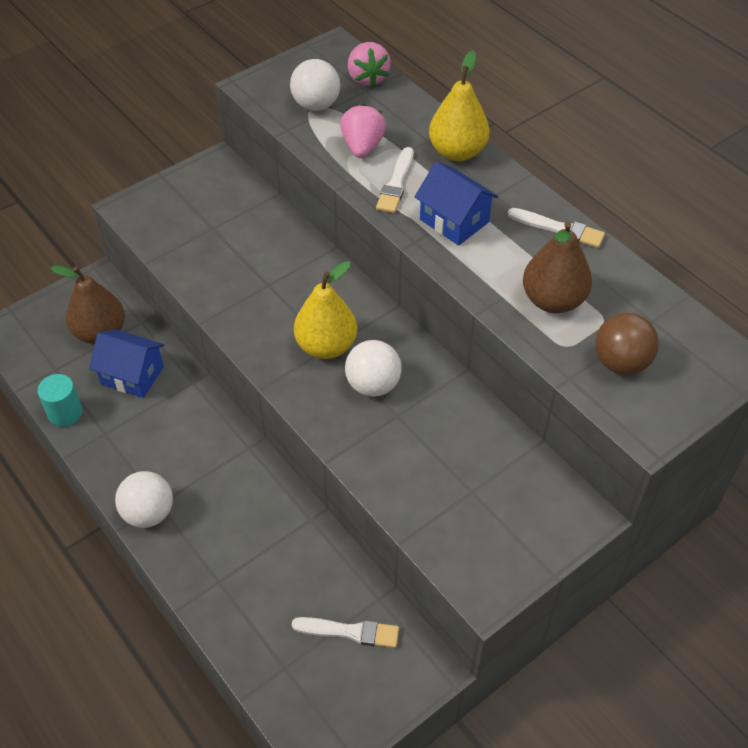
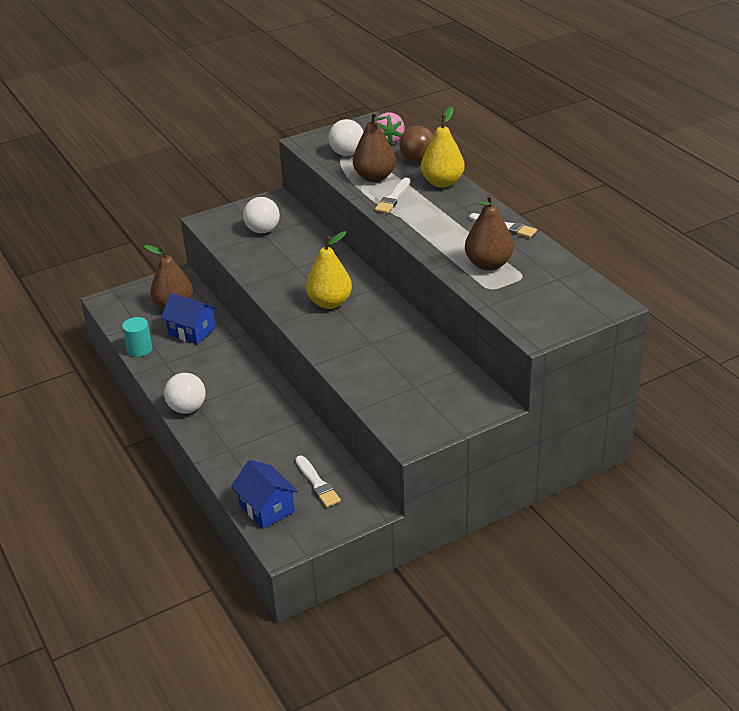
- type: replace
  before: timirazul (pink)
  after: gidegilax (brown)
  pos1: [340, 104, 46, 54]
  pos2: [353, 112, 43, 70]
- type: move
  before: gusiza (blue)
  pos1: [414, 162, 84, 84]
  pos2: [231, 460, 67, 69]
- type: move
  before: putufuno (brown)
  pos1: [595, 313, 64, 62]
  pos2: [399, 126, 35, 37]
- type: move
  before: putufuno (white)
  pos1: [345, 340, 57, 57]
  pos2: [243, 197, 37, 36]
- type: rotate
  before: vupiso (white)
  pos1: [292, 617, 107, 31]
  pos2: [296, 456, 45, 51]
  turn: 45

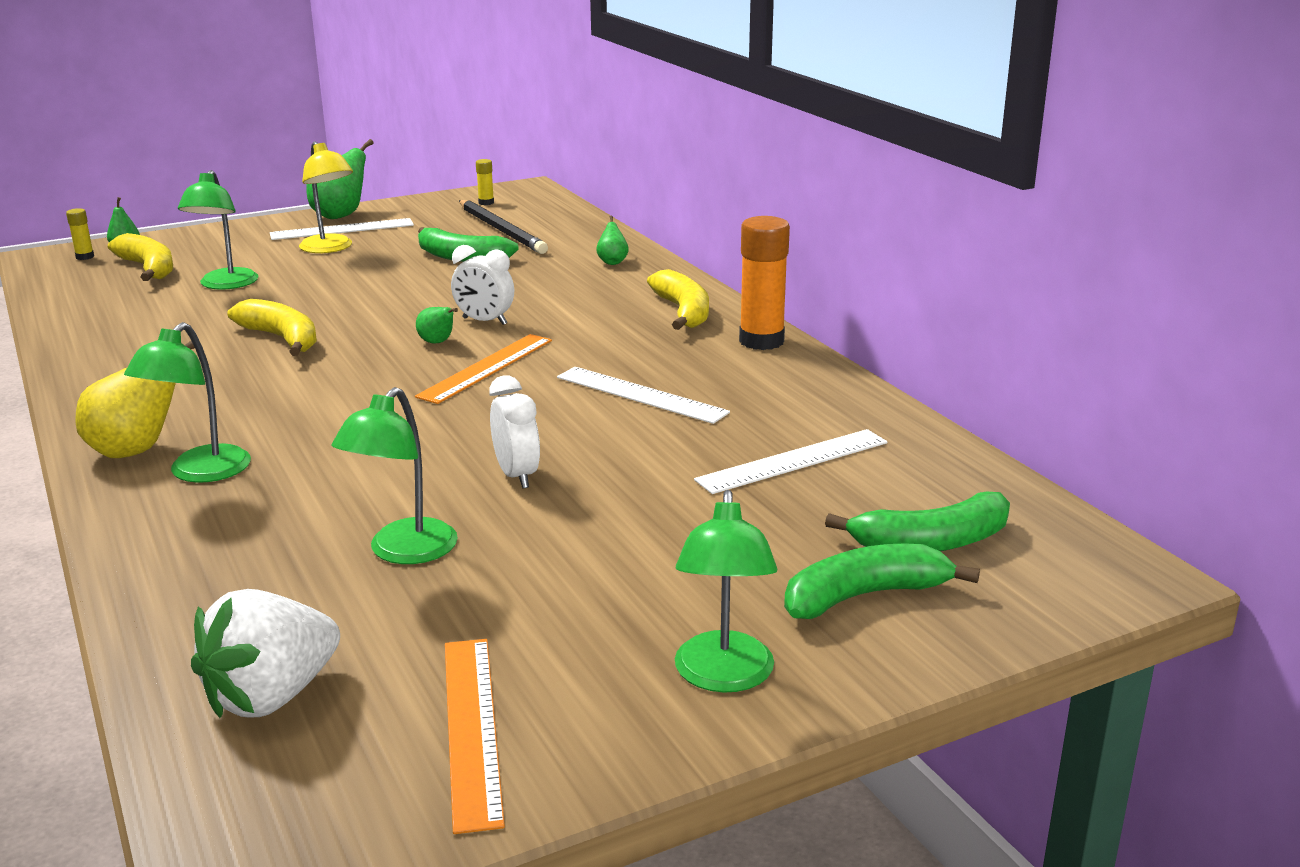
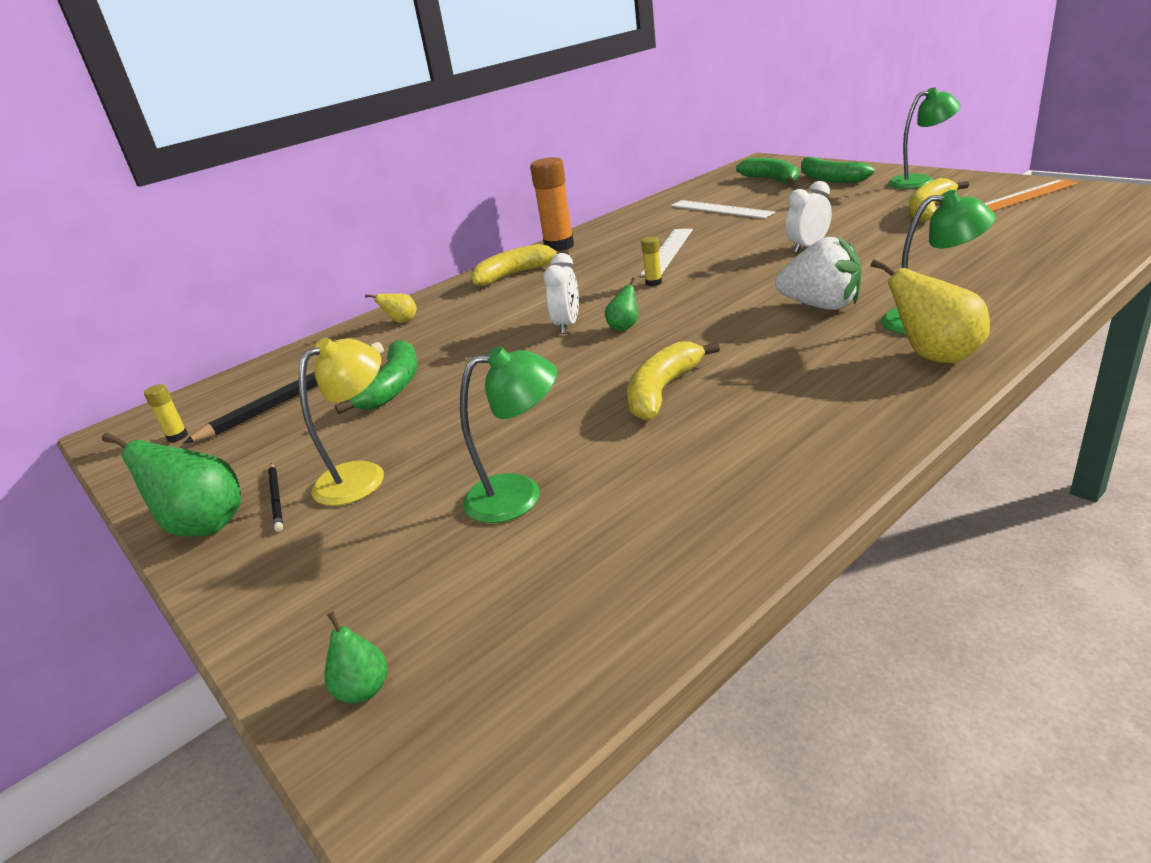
- type: move
  before: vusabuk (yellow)
  pos1: [66, 208, 28, 52]
  pos2: [641, 236, 21, 50]
- type: recolor
  before: gidegilax (green)
  after: gidegilax (yellow)
  pos1: [596, 216, 33, 49]
  pos2: [365, 293, 52, 30]
- type: replace
  before: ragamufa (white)
  after: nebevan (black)
  pos1: [270, 218, 144, 22]
  pos2: [268, 463, 15, 69]
- type: move
  before: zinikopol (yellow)
  pos1: [108, 233, 65, 48]
  pos2: [908, 178, 61, 44]
- type: delete
  before: ragamufa (orange)
  pos1: [415, 334, 137, 70]
- type: delete
  before: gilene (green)
  pos1: [331, 387, 127, 177]
- type: move
  before: timirazul (white)
  pos1: [191, 589, 149, 129]
  pos2: [775, 236, 86, 74]

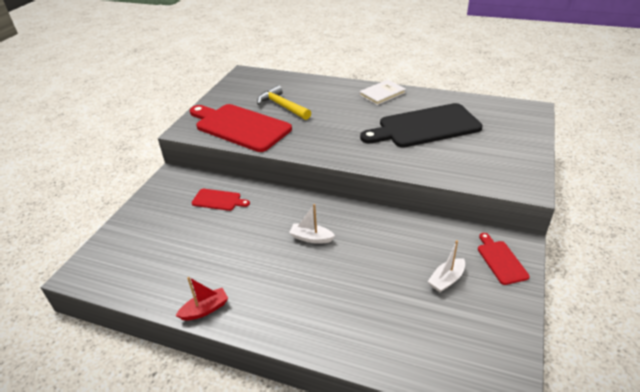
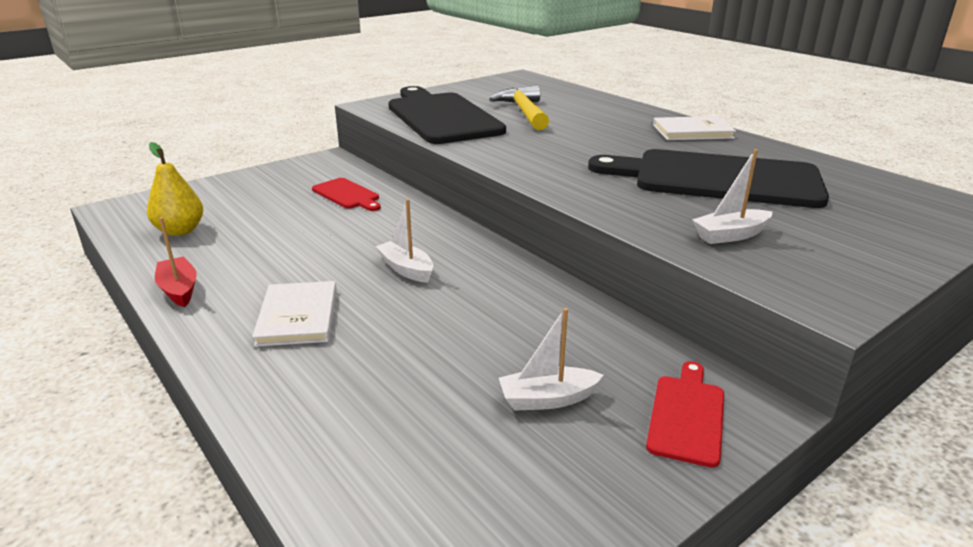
- type: recolor
  before: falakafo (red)
  after: falakafo (black)
  pos1: [189, 104, 103, 48]
  pos2: [388, 86, 118, 58]
- type: rotate
  before: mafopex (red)
  pos1: [176, 277, 52, 43]
  pos2: [155, 217, 42, 90]
  turn: -120
- type: insert
  after: gidegilax (yellow)
  pos2: [147, 142, 56, 94]
- type: insert
  after: mafopex (white)
  pos2: [692, 149, 80, 95]
- type: insert
  after: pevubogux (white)
  pos2: [252, 281, 85, 66]

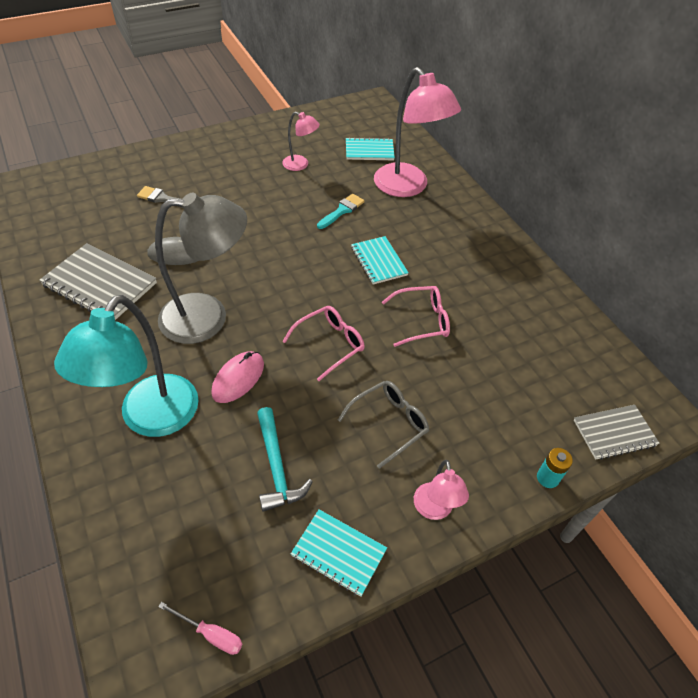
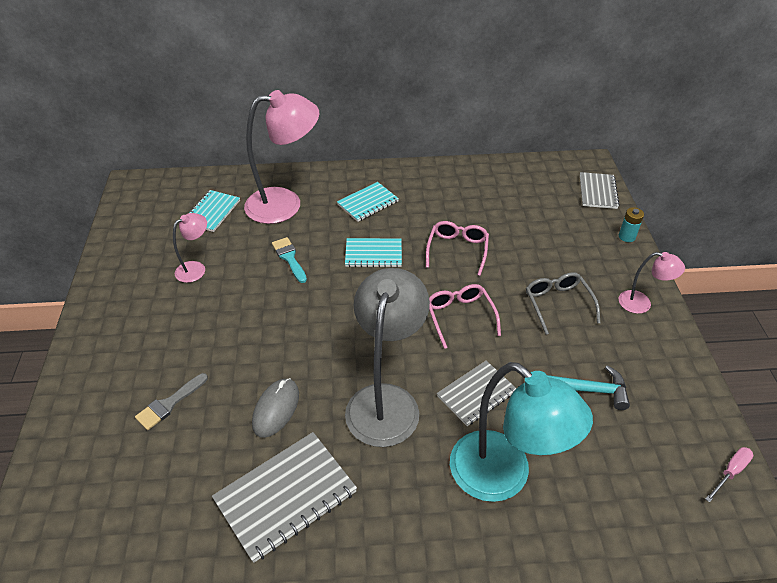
- type: replace
  before: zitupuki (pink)
  after: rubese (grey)
  pos1: [211, 351, 53, 52]
  pos2: [437, 361, 80, 65]
- type: move
  before: rubese (turquoise)
  pos1: [291, 509, 96, 88]
  pos2: [337, 182, 62, 40]

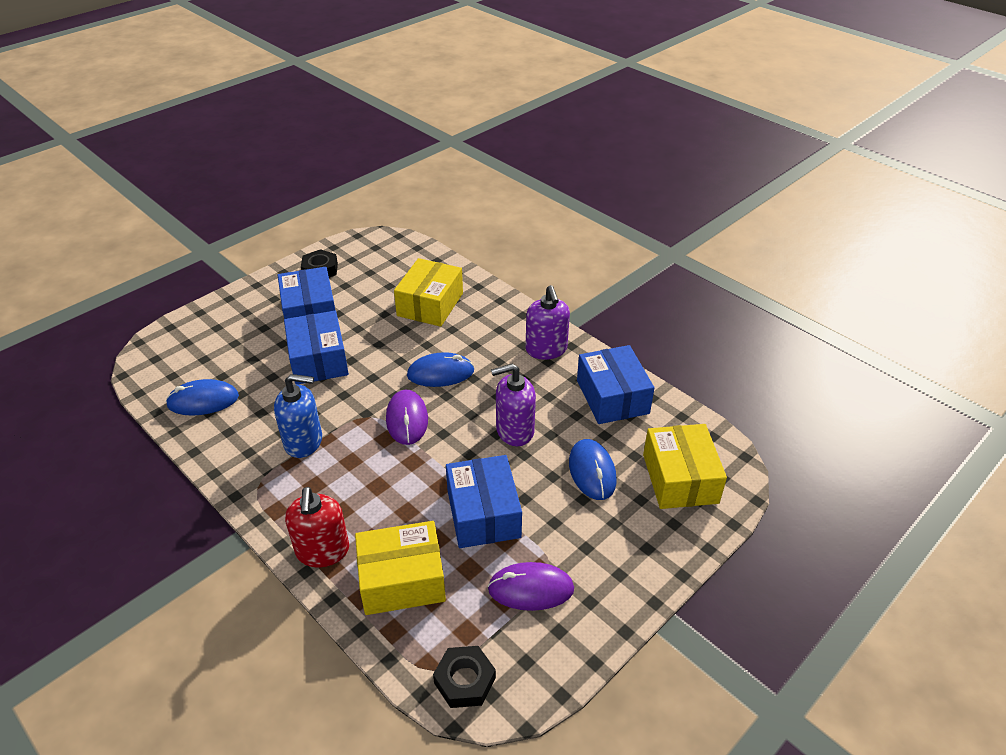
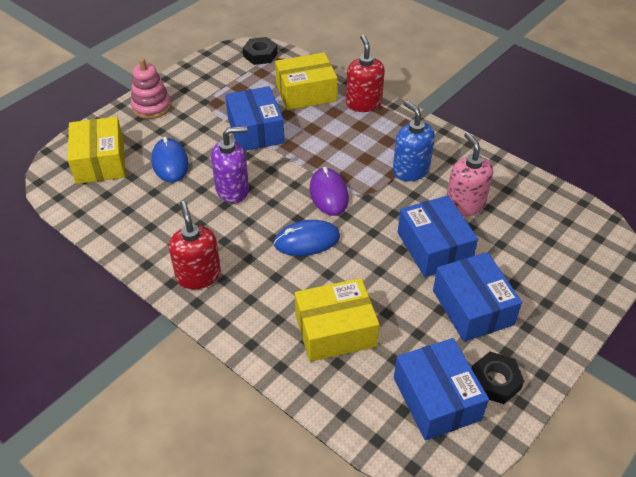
- type: rotate
  before: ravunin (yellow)
  pos1: [394, 258, 69, 69]
  pos2: [295, 278, 84, 84]
  turn: 60
- type: recolor
  before: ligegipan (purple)
  after: ligegipan (red)
  pos1: [526, 285, 44, 75]
  pos2: [169, 201, 52, 89]
- type: move
  before: ravunin (blue)
  pos1: [577, 345, 77, 79]
  pos2: [394, 338, 95, 102]
- type: rotate
  before: ligegipan (blue)
  pos1: [274, 374, 48, 84]
  pos2: [393, 100, 42, 82]
  turn: 60
- type: delete
  before: zitupuki (blue)
  pos1: [166, 379, 73, 37]
- type: delete
  before: zitupuki (purple)
  pos1: [488, 562, 86, 49]
- type: insert
  after: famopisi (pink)
  pos2: [131, 58, 40, 61]
- type: insert
  after: ligegipan (pink)
  pos2: [447, 132, 46, 85]

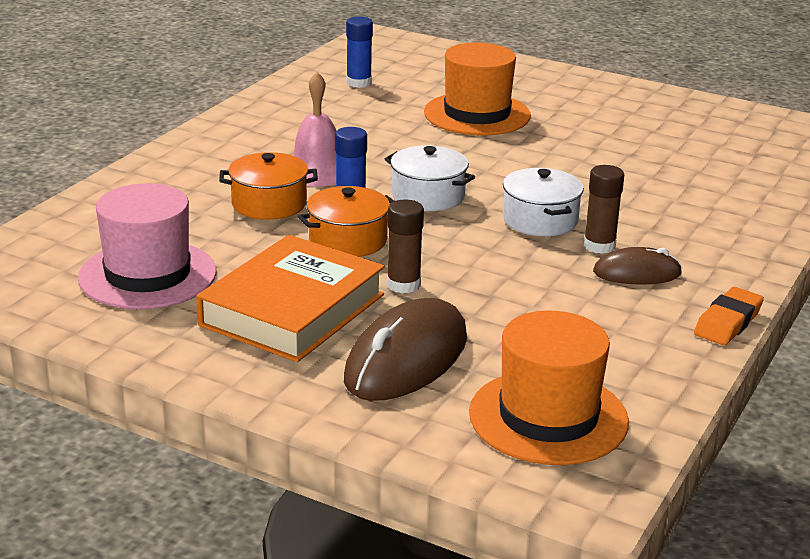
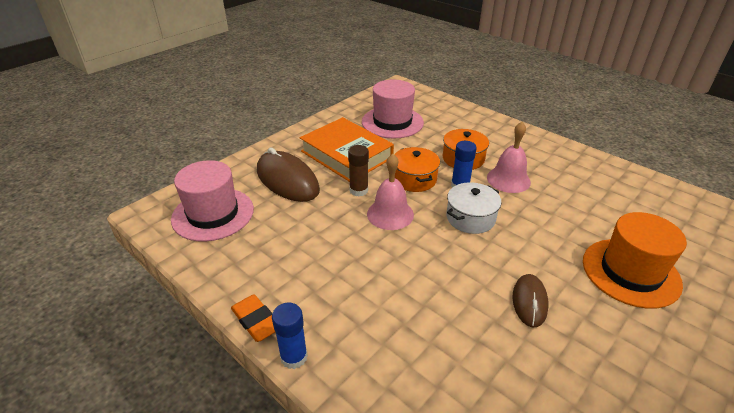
- type: move
  before: vusabuk (blue)
  pos1: [346, 17, 27, 71]
  pos2: [272, 302, 36, 67]
- type: delete
  before: vusabuk (brown)
  pos1: [584, 165, 40, 89]
- type: delete
  before: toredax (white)
  pos1: [503, 168, 81, 68]
- type: move
  before: zitupuki (brown)
  pos1: [593, 247, 89, 38]
  pos2: [513, 274, 36, 53]
- type: recolor
  before: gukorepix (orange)
  after: gukorepix (pink)
  pos1: [469, 311, 160, 154]
  pos2: [171, 160, 83, 82]
- type: insert
  after: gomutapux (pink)
  pos2: [367, 154, 47, 76]

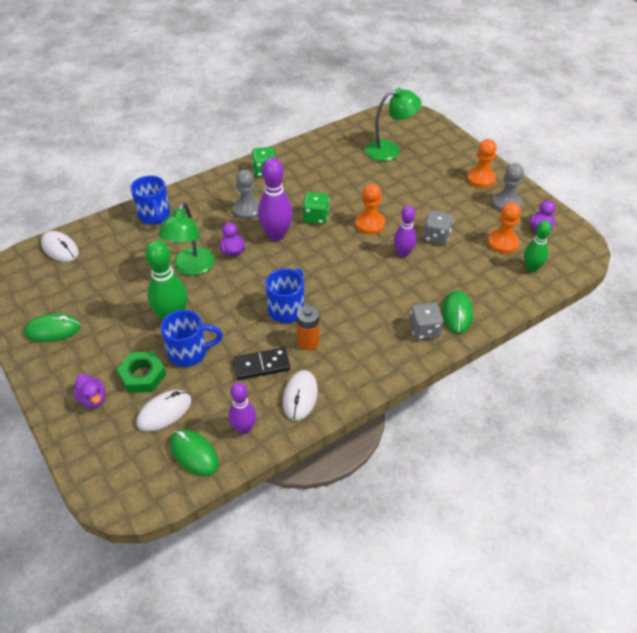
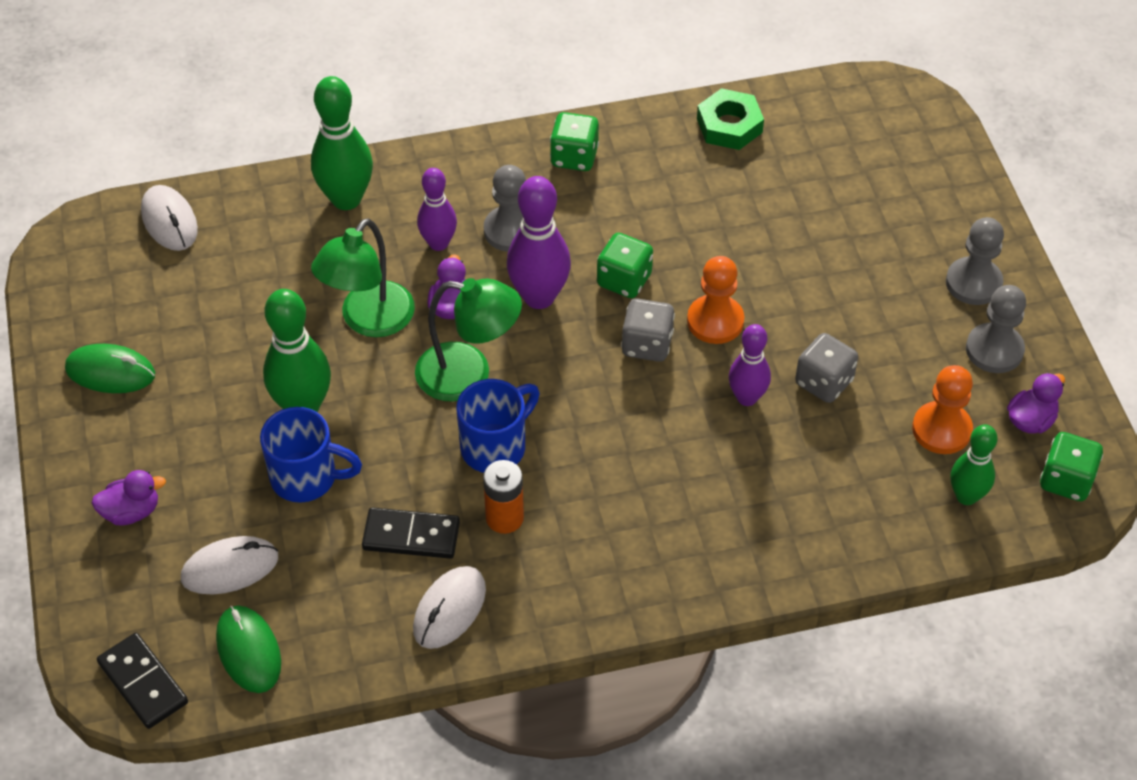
- type: move
  before: gilene (green)
  pos1: [365, 88, 56, 73]
  pos2: [415, 278, 107, 123]
- type: recolor
  before: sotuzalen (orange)
  after: sotuzalen (grey)
  pos1: [467, 139, 29, 49]
  pos2: [946, 217, 58, 88]
- type: replace
  before: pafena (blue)
  after: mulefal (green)
  pos1: [131, 175, 39, 50]
  pos2: [311, 76, 62, 134]
- type: delete
  before: zitupuki (green)
  pos1: [442, 290, 31, 43]
- type: move
  before: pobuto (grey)
  pos1: [409, 302, 35, 38]
  pos2: [621, 298, 54, 64]
- type: move
  before: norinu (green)
  pos1: [117, 351, 49, 42]
  pos2: [697, 88, 67, 62]
- type: rotate
  before: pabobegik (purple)
  pos1: [73, 374, 32, 34]
  pos2: [92, 470, 74, 55]
  turn: -90
- type: move
  before: mulefal (purple)
  pos1: [228, 382, 28, 52]
  pos2: [417, 168, 40, 83]
- type: insert
  after: pobuto (green)
  pos2: [1040, 432, 63, 69]
- type: insert
  after: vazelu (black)
  pos2: [97, 633, 91, 96]

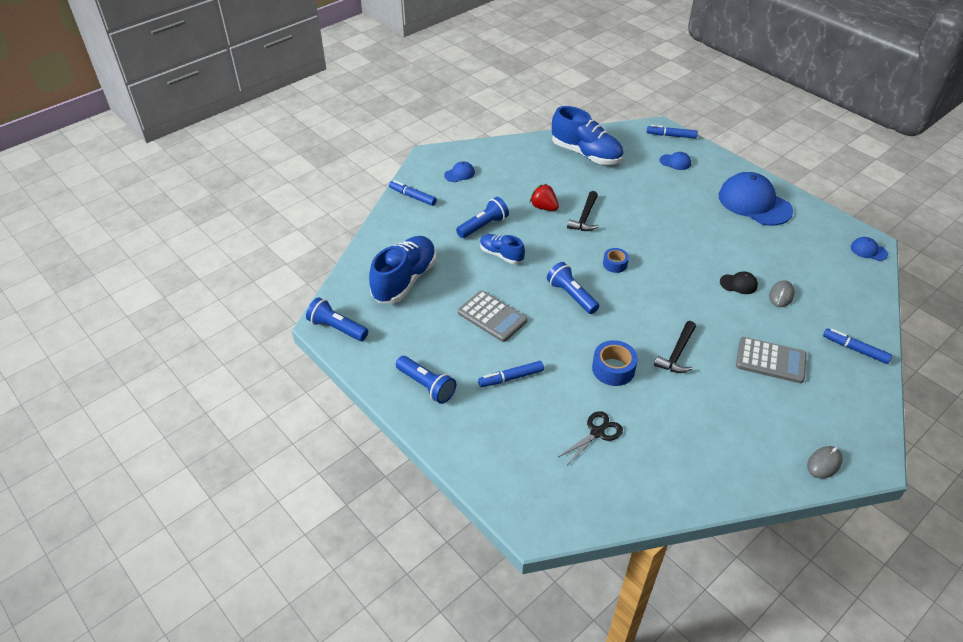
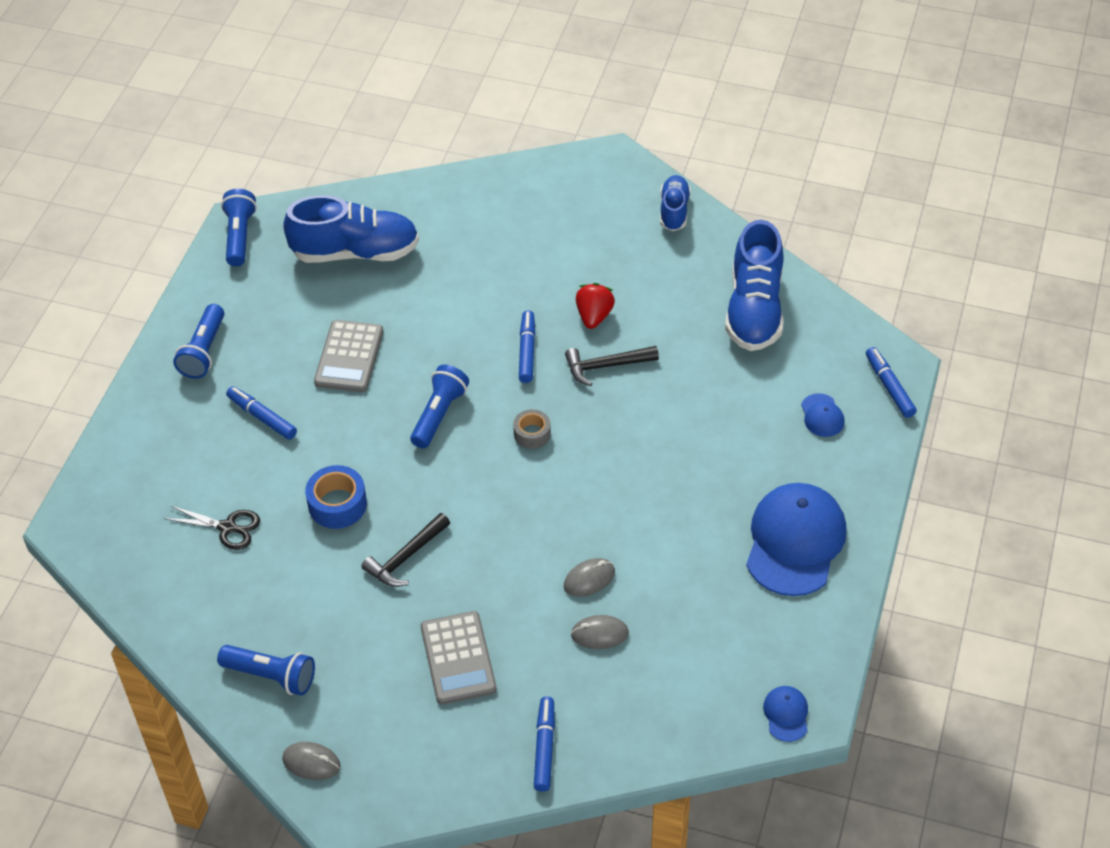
- type: delete
  before: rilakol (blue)
  pos1: [444, 161, 31, 21]
- type: move
  before: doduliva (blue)
  pos1: [389, 180, 48, 26]
  pos2: [519, 310, 16, 73]
- type: move
  before: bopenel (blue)
  pos1: [456, 197, 53, 41]
  pos2: [217, 645, 98, 51]
- type: move
  before: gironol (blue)
  pos1: [480, 234, 45, 30]
  pos2: [660, 175, 31, 56]
- type: recolor
  before: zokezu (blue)
  after: zokezu (grey)
  pos1: [603, 248, 26, 25]
  pos2: [513, 409, 38, 40]
- type: replace
  before: rilakol (black)
  after: zitupuki (grey)
  pos1: [720, 271, 38, 23]
  pos2: [564, 558, 51, 39]
- type: rotate
  before: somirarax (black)
  pos1: [654, 321, 42, 52]
  pos2: [361, 513, 89, 74]
  turn: -45

